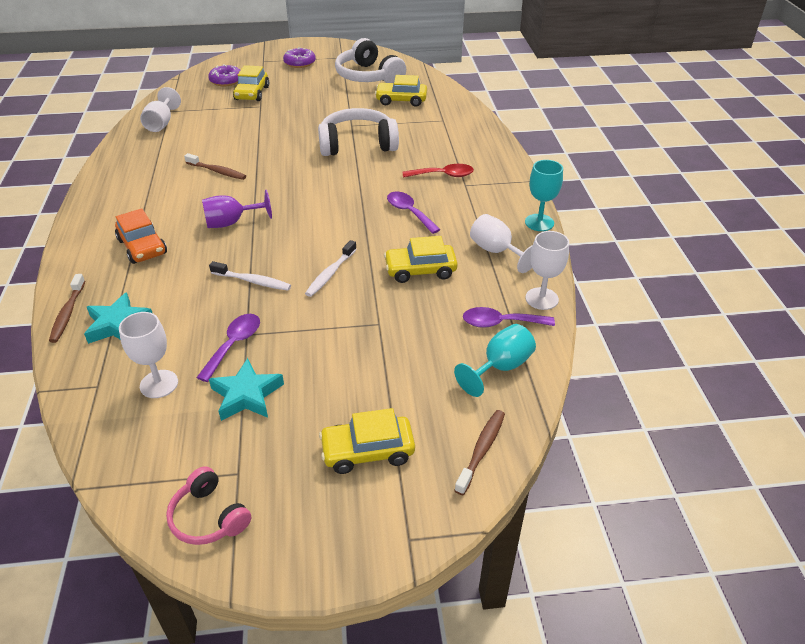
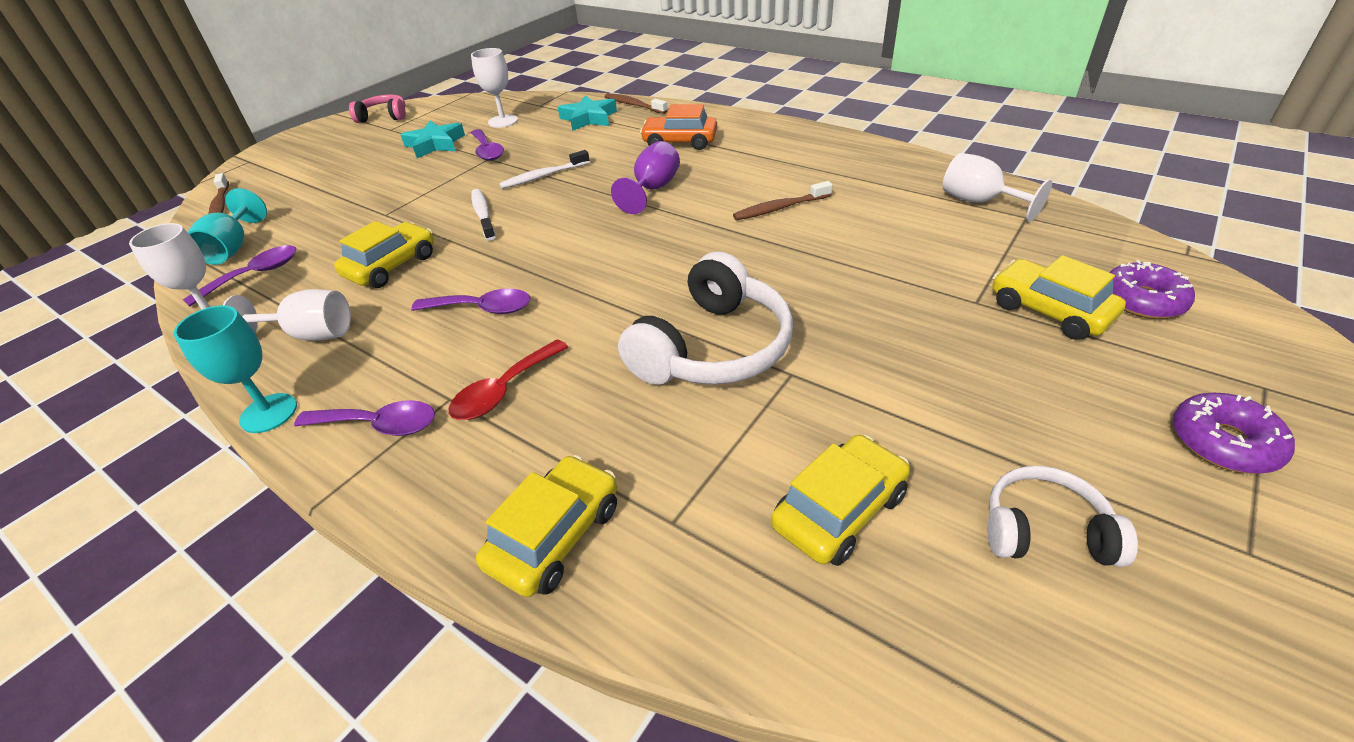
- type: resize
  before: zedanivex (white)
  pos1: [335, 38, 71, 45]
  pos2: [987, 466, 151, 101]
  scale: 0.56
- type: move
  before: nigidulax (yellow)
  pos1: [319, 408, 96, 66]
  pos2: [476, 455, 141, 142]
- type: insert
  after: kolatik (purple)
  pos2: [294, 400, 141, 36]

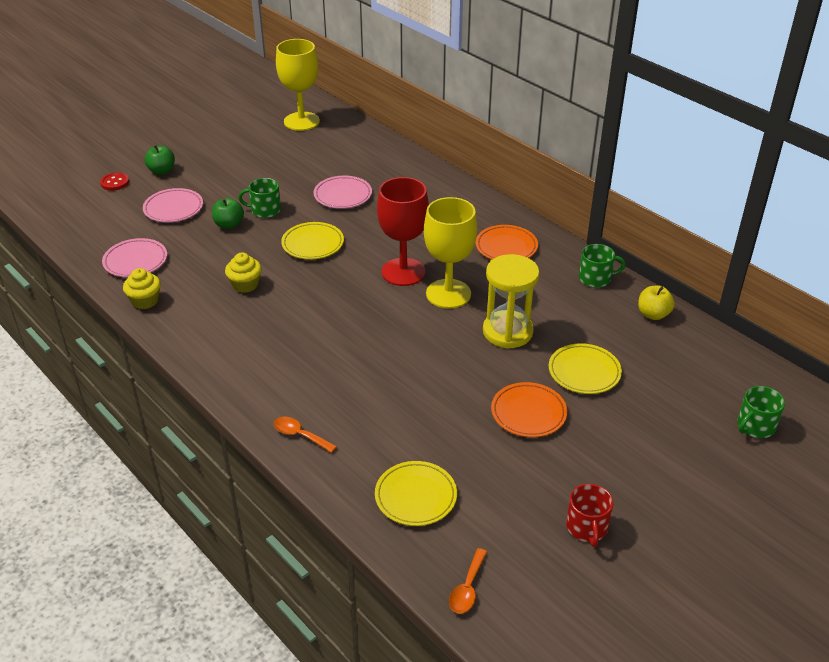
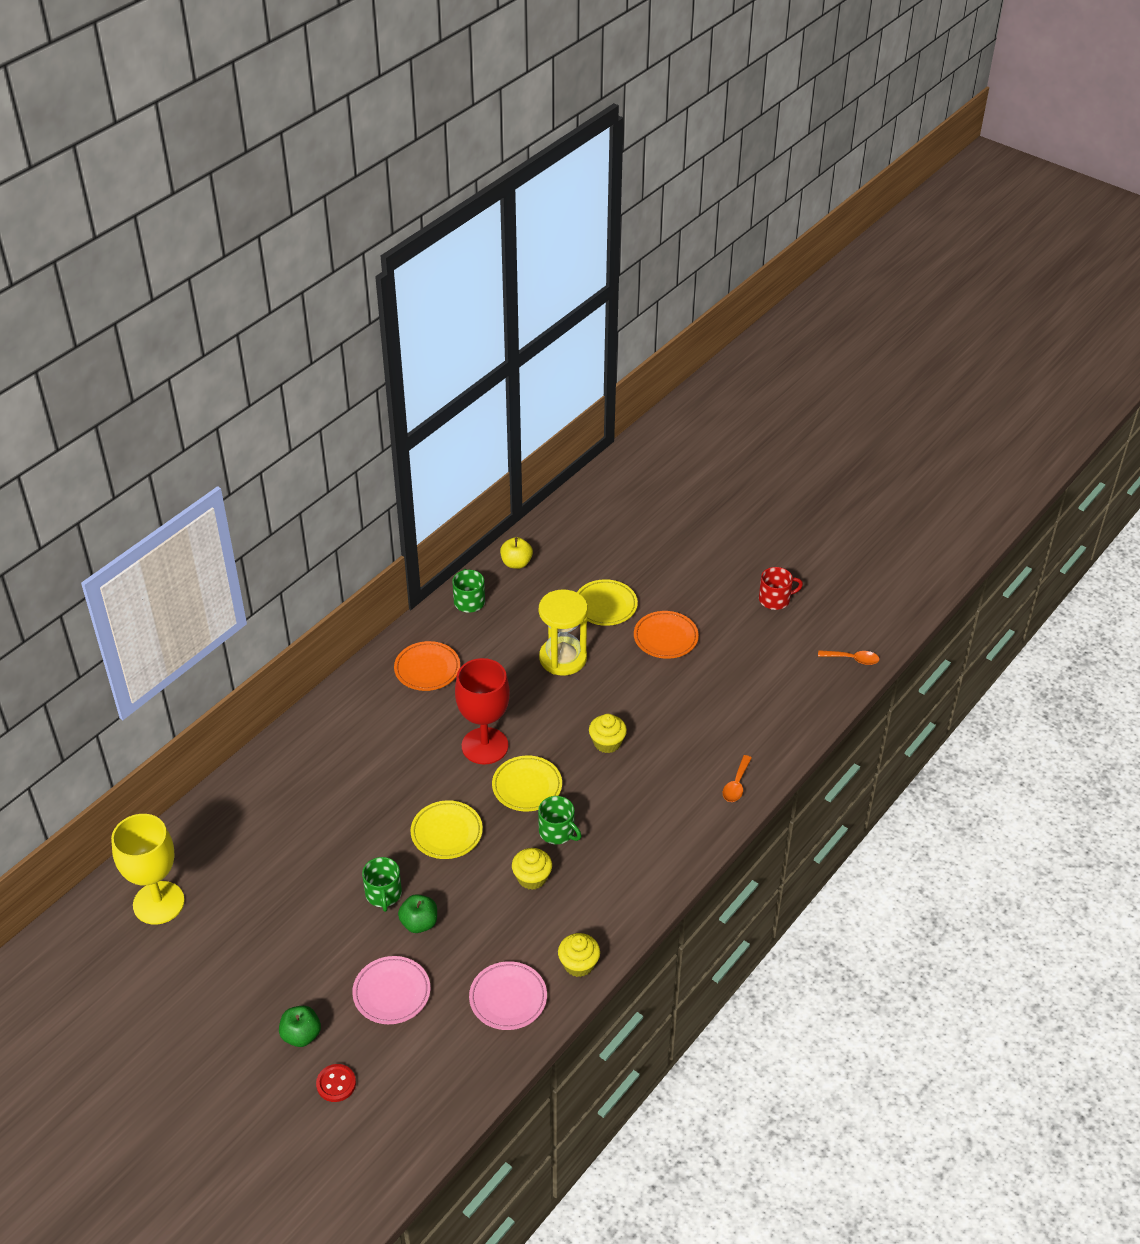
- type: delete
  before: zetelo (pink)
  pos1: [314, 176, 58, 33]
- type: delete
  before: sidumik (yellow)
  pos1: [424, 197, 53, 112]
- type: move
  before: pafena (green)
  pos1: [737, 386, 48, 52]
  pos2: [538, 796, 44, 48]
- type: move
  before: zetelo (yellow)
  pos1: [375, 461, 82, 65]
  pos2: [492, 756, 70, 55]
- type: insert
  after: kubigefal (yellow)
  pos2: [589, 714, 38, 39]

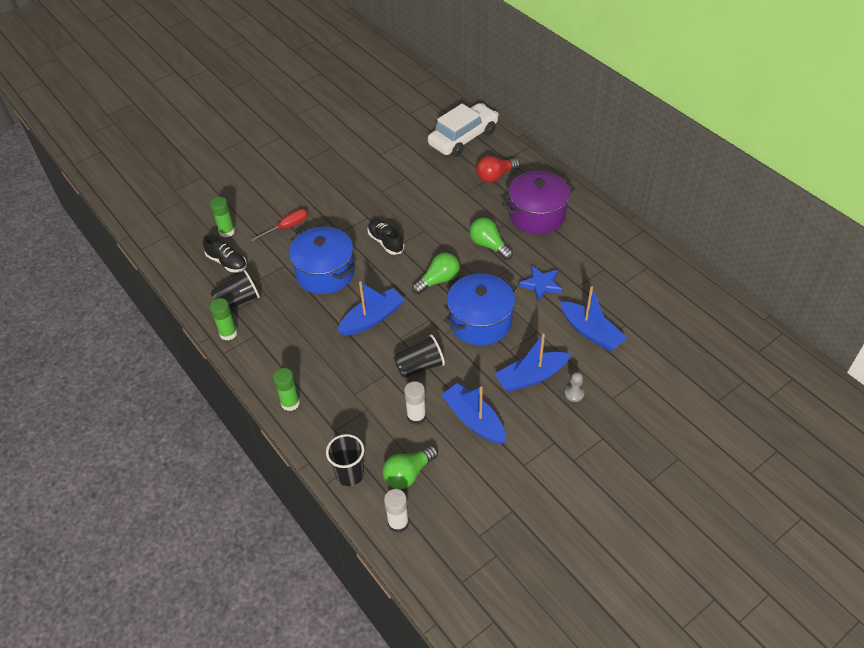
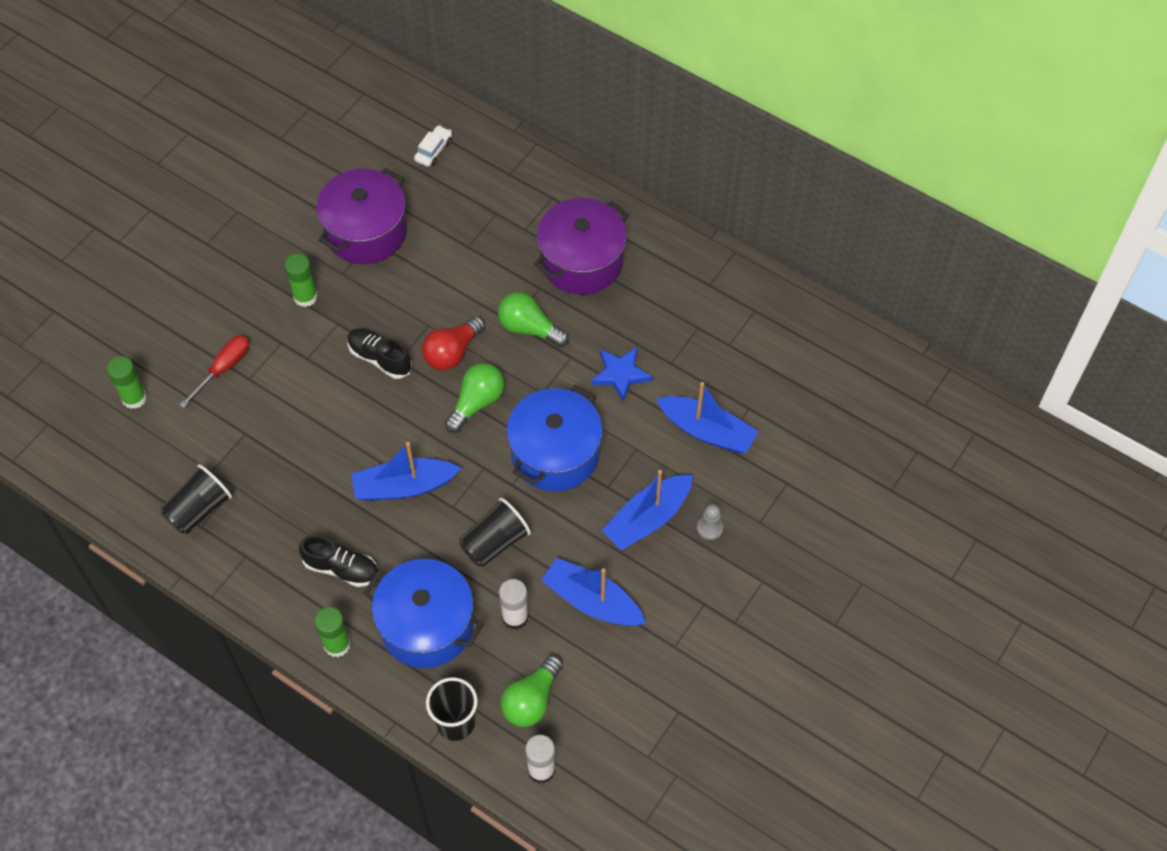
- type: resize
  before: nigidulax (white)
  pos1: [428, 103, 71, 54]
  pos2: [414, 125, 38, 42]
  scale: 0.41
- type: move
  before: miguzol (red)
  pos1: [476, 156, 44, 27]
  pos2: [422, 316, 63, 54]
- type: move
  before: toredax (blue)
  pos1: [289, 227, 66, 67]
  pos2: [363, 559, 121, 109]
- type: move
  before: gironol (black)
  pos1: [203, 234, 44, 39]
  pos2: [299, 535, 80, 52]
- type: rotate
  before: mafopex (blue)
  pos1: [337, 281, 68, 54]
  pos2: [352, 442, 109, 59]
  turn: -135
- type: move
  before: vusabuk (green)
  pos1: [209, 298, 29, 42]
  pos2: [284, 253, 34, 54]
- type: insert
  after: toredax (purple)
  pos2: [316, 168, 91, 96]

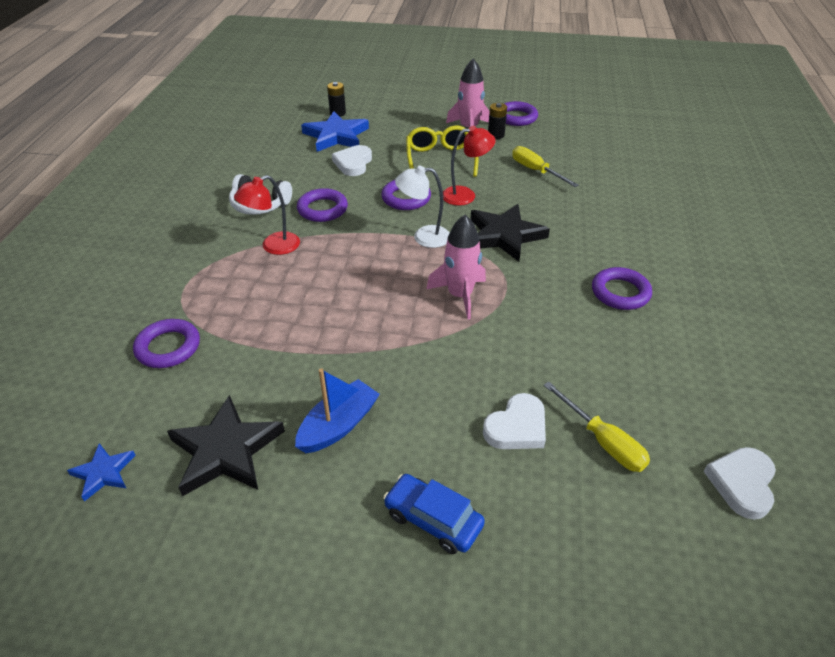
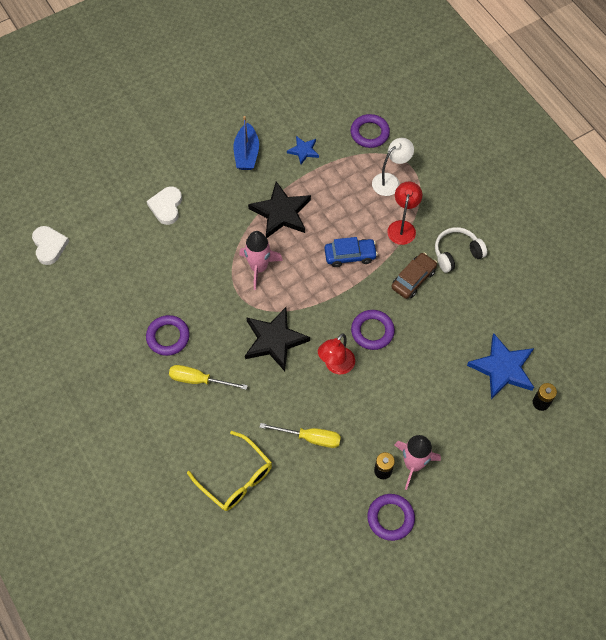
- type: move
  before: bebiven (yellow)
  pos1: [406, 125, 73, 52]
  pos2: [187, 431, 85, 80]
- type: delete
  before: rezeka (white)
  pos1: [332, 145, 40, 31]
- type: move
  before: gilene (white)
  pos1: [395, 166, 55, 82]
  pos2: [372, 138, 42, 58]
- type: replace
  before: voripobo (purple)
  after: nigidulax (brown)
  pos1: [297, 188, 51, 34]
  pos2: [391, 253, 46, 46]
- type: move
  before: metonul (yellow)
  pos1: [544, 382, 106, 90]
  pos2: [169, 365, 79, 25]
- type: move
  before: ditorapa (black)
  pos1: [167, 395, 118, 101]
  pos2: [248, 181, 63, 57]
- type: move
  before: ditorapa (blue)
  pos1: [67, 443, 69, 59]
  pos2: [287, 136, 32, 28]
- type: move
  before: nigidulax (blue)
  pos1: [383, 474, 102, 80]
  pos2: [325, 237, 53, 30]

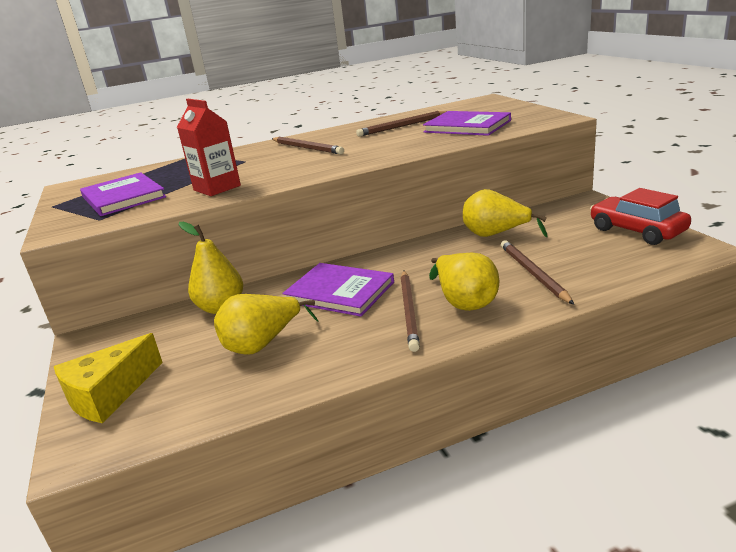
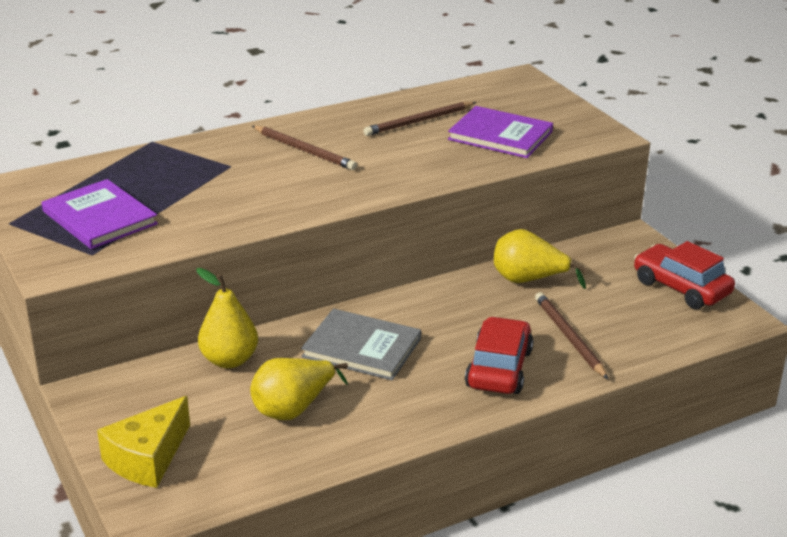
- type: delete
  before: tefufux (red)
  pos1: [177, 99, 64, 97]
- type: replace
  before: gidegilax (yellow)
  after: nigidulax (red)
  pos1: [429, 252, 70, 59]
  pos2: [465, 317, 69, 77]
- type: recolor
  before: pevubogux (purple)
  after: pevubogux (grey)
  pos1: [282, 263, 112, 54]
  pos2: [301, 308, 120, 73]
- type: delete
  before: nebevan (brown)
  pos1: [401, 271, 19, 81]

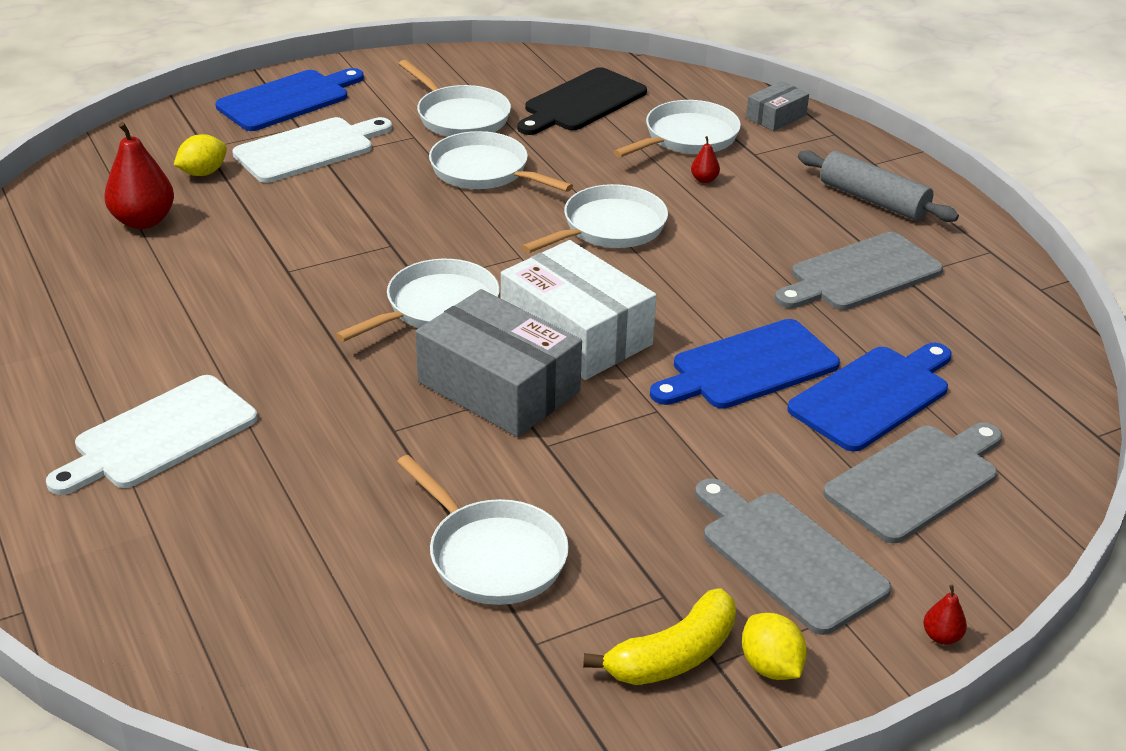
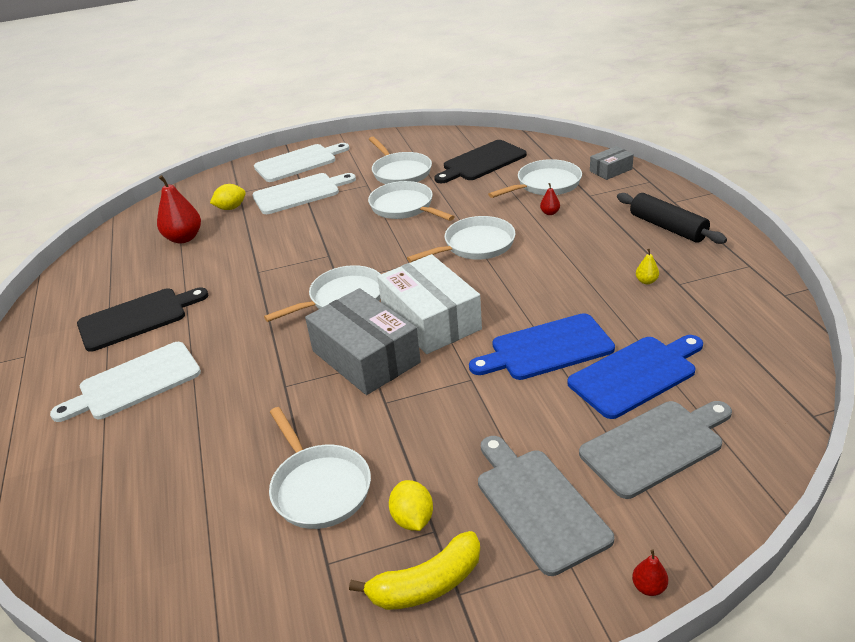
- type: recolor
  before: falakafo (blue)
  after: falakafo (white)
  pos1: [216, 68, 148, 63]
  pos2: [254, 143, 95, 39]
- type: recolor
  before: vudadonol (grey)
  after: vudadonol (black)
  pos1: [798, 150, 161, 72]
  pos2: [617, 193, 110, 51]
- type: replace
  before: falakafo (grey)
  after: gidegilax (yellow)
  pos1: [775, 232, 168, 78]
  pos2: [636, 249, 23, 35]
- type: move
  before: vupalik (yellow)
  pos1: [742, 613, 65, 67]
  pos2: [389, 480, 44, 51]
- type: insert
  after: falakafo (black)
  pos2: [77, 287, 131, 65]

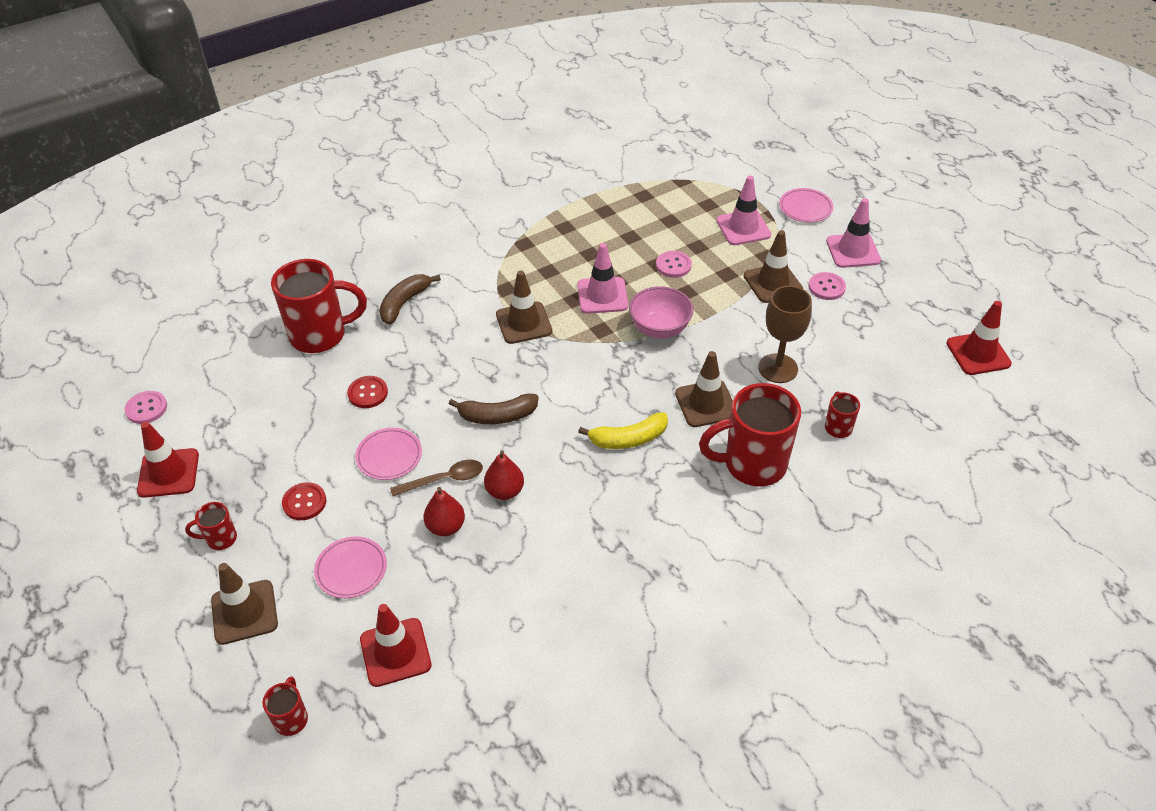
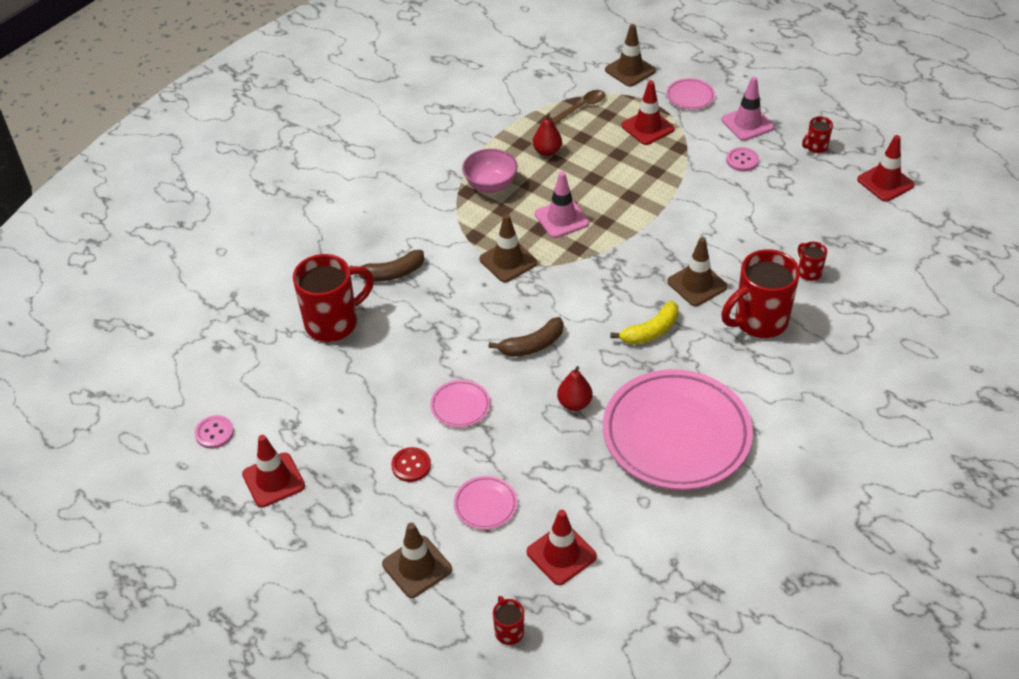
- type: recolor
  before: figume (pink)
  after: figume (red)
  pos1: [716, 176, 55, 69]
  pos2: [621, 81, 54, 64]
- type: move
  before: figume (brown)
  pos1: [743, 230, 60, 73]
  pos2: [605, 24, 51, 63]
- type: delete
  before: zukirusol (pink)
  pos1: [656, 251, 36, 27]
- type: rotate
  before: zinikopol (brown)
  pos1: [379, 274, 62, 51]
  pos2: [350, 250, 74, 32]
  turn: -120
- type: move
  before: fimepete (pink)
  pos1: [629, 286, 65, 53]
  pos2: [462, 149, 56, 44]
- type: delete
  before: sidumik (brown)
  pos1: [758, 286, 54, 97]
- type: delete
  before: zukirusol (red)
  pos1: [347, 376, 41, 32]
- type: move
  before: kolatik (brown)
  pos1: [390, 460, 93, 36]
  pos2: [551, 90, 54, 35]
- type: move
  before: gidegilax (red)
  pos1: [423, 487, 42, 49]
  pos2: [533, 113, 29, 43]
- type: move
  before: pafena (red)
  pos1: [185, 502, 52, 48]
  pos2: [802, 117, 31, 36]
- type: insert
  after: zetelo (pink)
  pos2: [603, 369, 150, 121]

